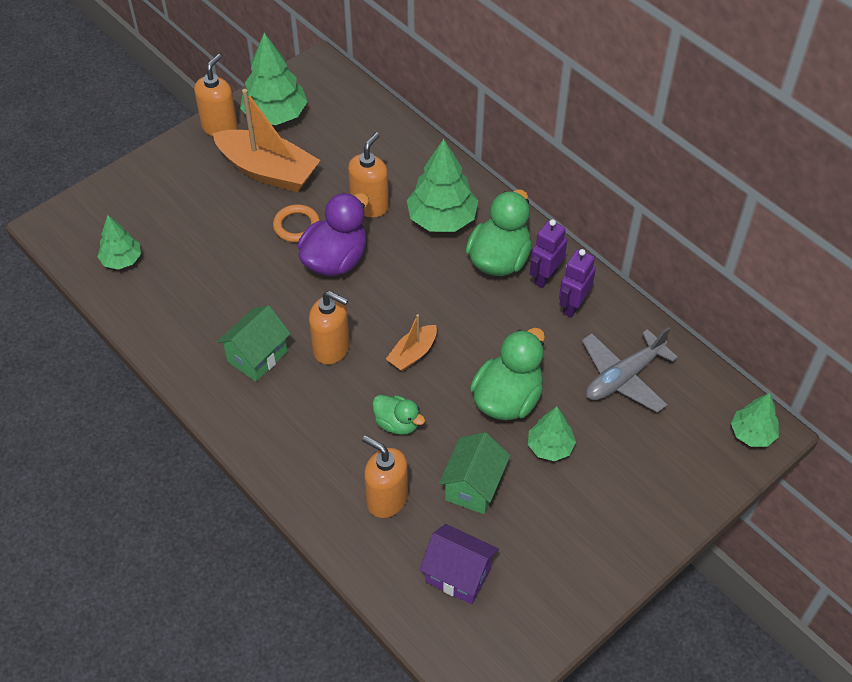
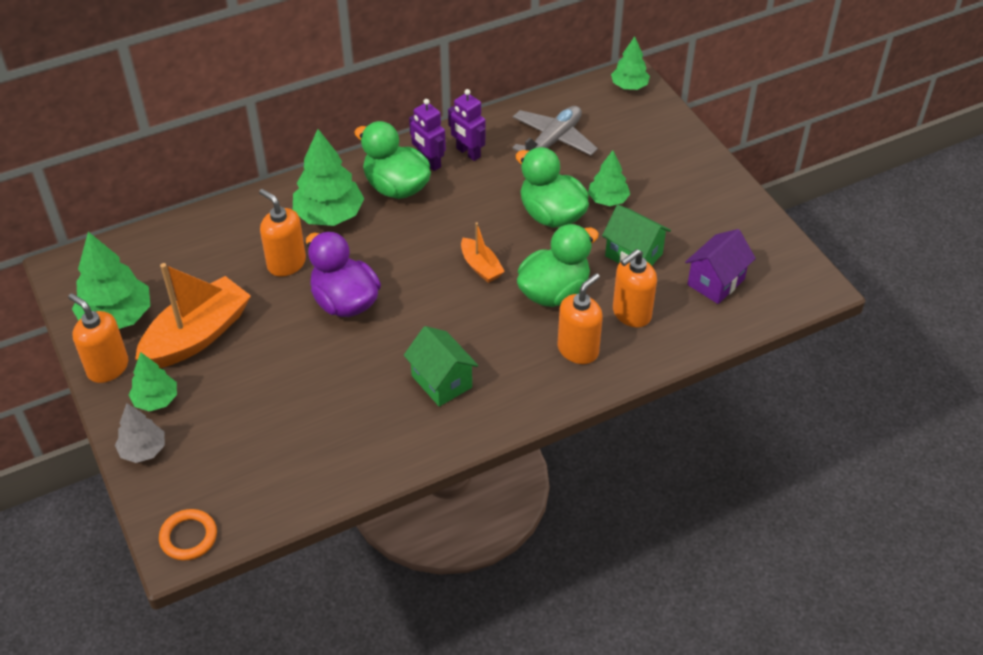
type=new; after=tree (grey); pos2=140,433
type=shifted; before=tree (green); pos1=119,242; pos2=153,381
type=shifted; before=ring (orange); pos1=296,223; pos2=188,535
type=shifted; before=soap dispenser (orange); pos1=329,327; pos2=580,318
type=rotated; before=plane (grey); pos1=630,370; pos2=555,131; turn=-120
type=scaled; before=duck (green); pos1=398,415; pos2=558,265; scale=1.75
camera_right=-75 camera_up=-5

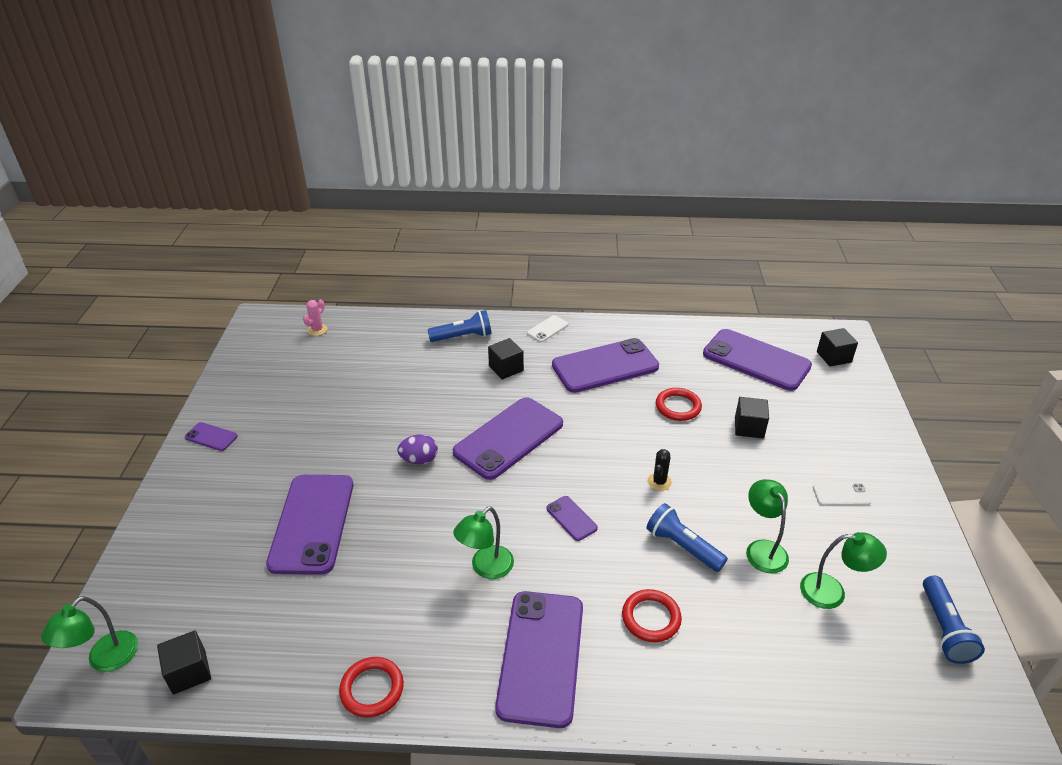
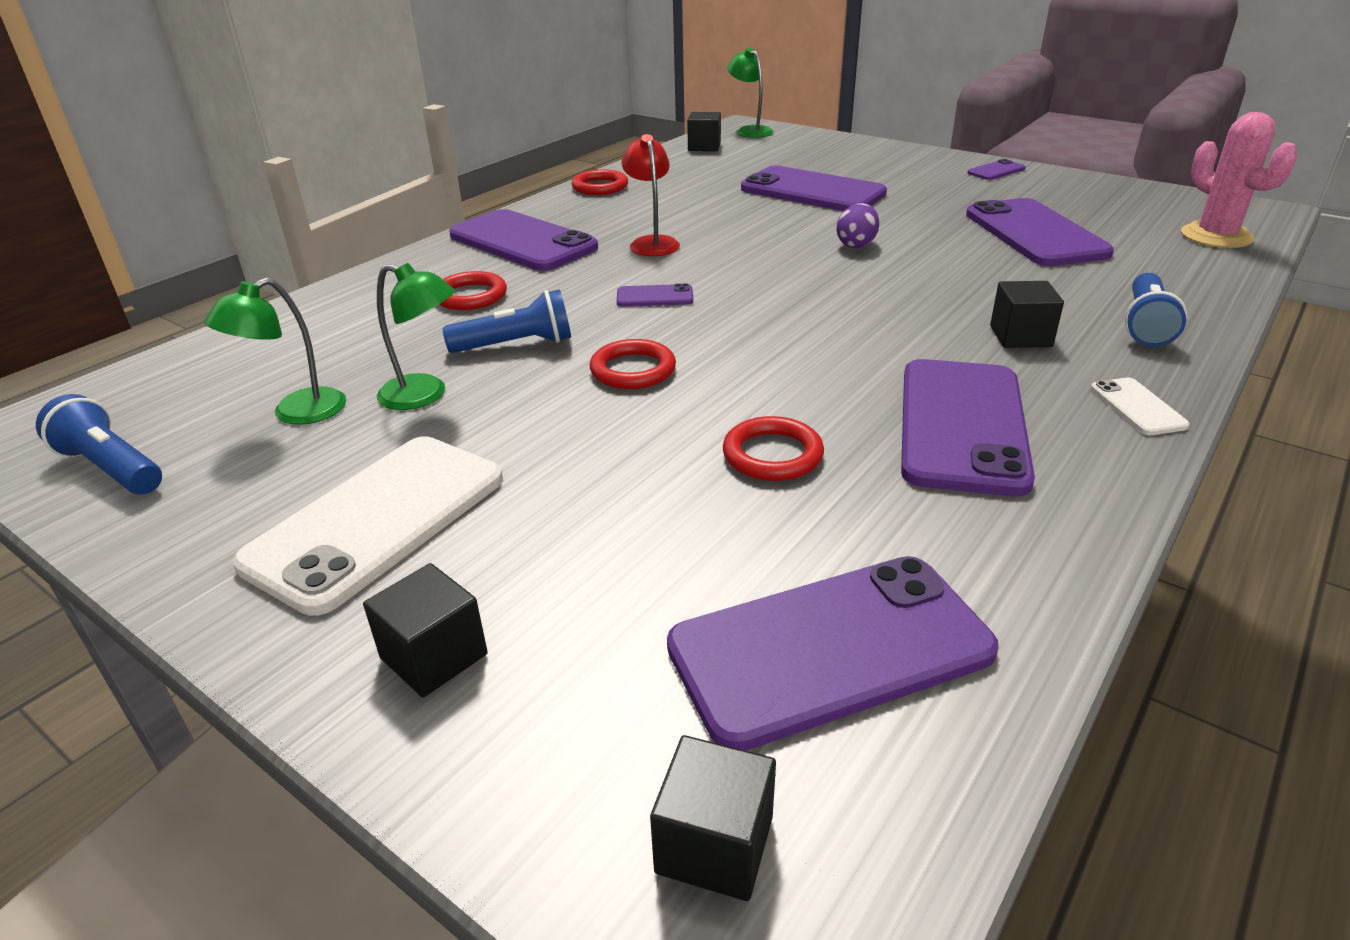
type=shifted; before=phone (purple); pos1=508,438; pos2=1040,232
type=shifted; before=cube (black); pos1=752,418; pos2=425,630
type=swapped; before=cactus (black); after=ring (red); pos1=660,470; pos2=633,364
type=repainted; before=lamp (green); after=lamp (red); pos1=483,542; pos2=651,195
type=scaled; before=cactus (pink); pos1=315,317; pos2=1239,180; scale=2.02
type=scaled; before=phone (white); pos1=842,494; pos2=368,526; scale=2.27
camera_right=125 camera_up=-5

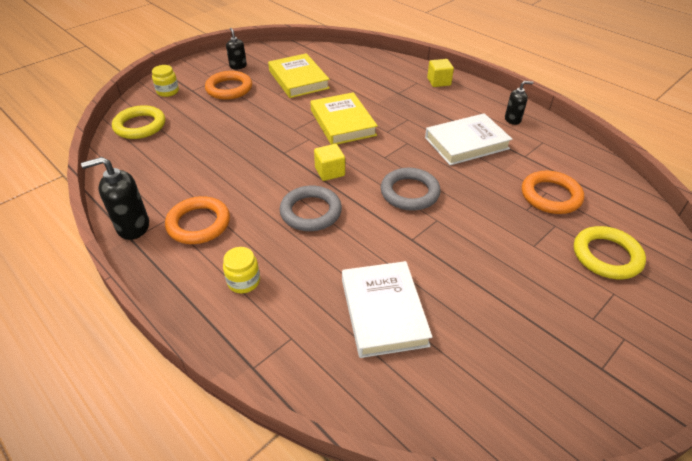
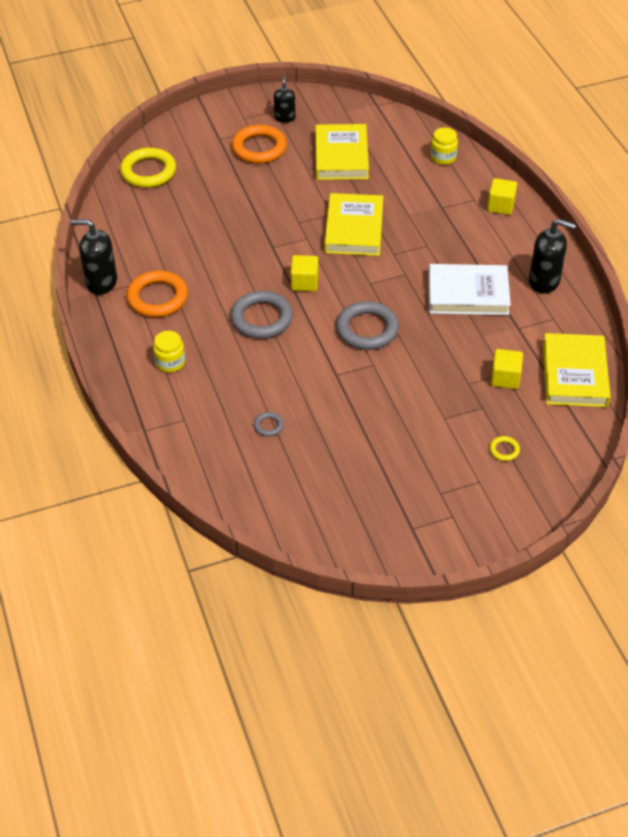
type=new; after=book (yellow); pos2=577,370
type=shifted; before=jar (yellow); pos1=165,81; pos2=444,146
type=swapped; before=book (white); after=ring (grey); pos1=387,309; pos2=269,424
type=swapped; before=ring (orange); after=cube (yellow); pos1=553,192; pos2=507,369
type=scaled; before=soap dispenser (black); pos1=519,103; pos2=552,256; scale=1.61
type=scaled; before=ring (yellow); pos1=610,252; pos2=505,448; scale=0.45
camera_right=25 camera_up=5

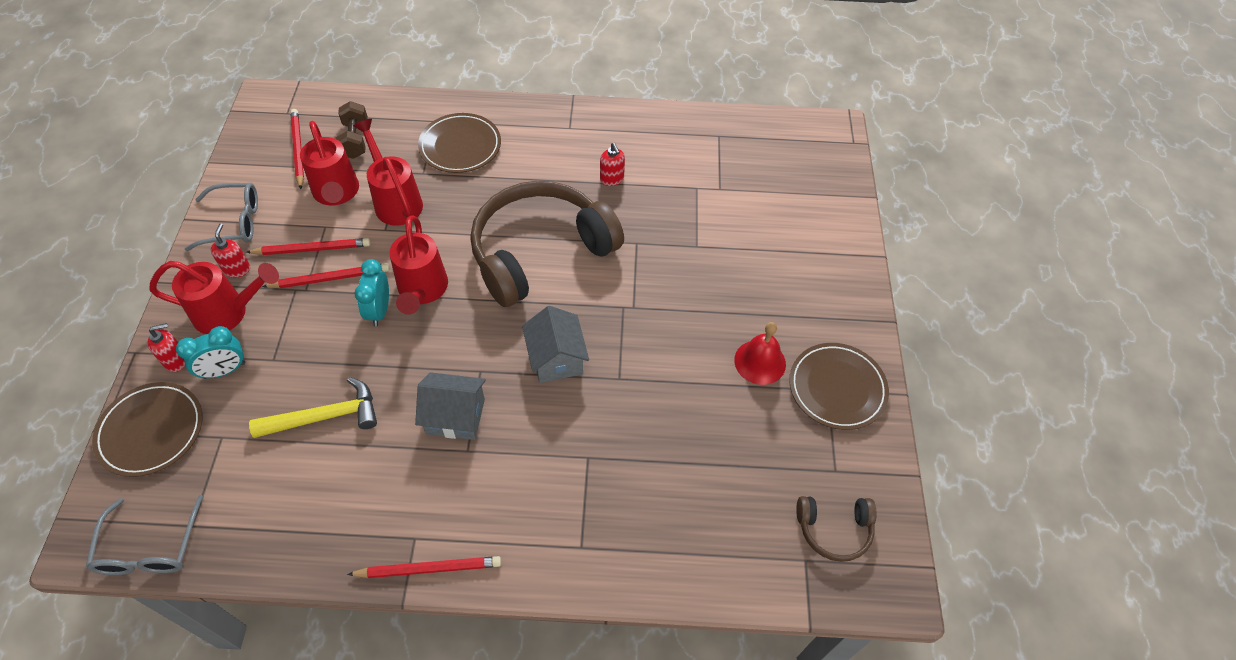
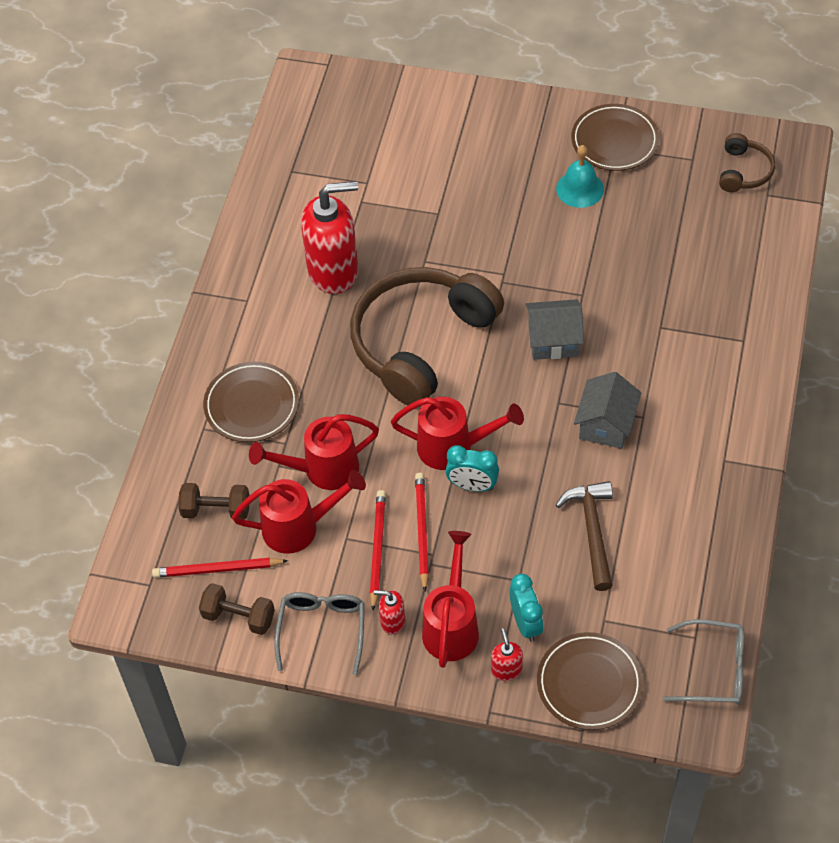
type=gone; before=pencil (red); pos1=424,567
type=new; after=dumbbell (brown); pos2=237,609
type=repainted; before=hammer (yellow); after=hammer (brown); pos1=313,407; pos2=584,536
type=repainted; before=bell (red); after=bell (turquoise); pos1=760,353; pos2=580,176
type=rotated; before=headphones (brown); pos1=547,244; pos2=427,337; turn=60
type=scaled; before=soap dispenser (red); pos1=612,164; pos2=329,237; scale=2.33
camera_right=-75 camera_up=0

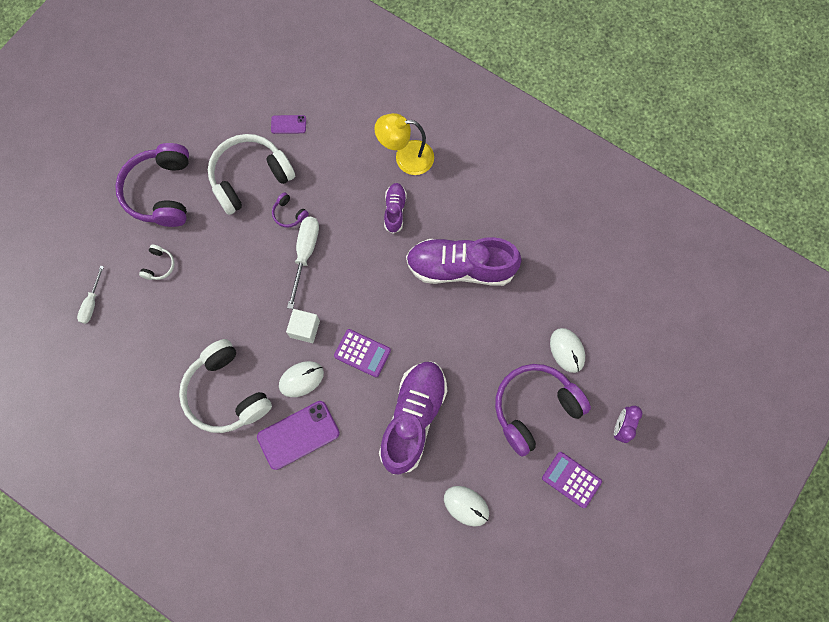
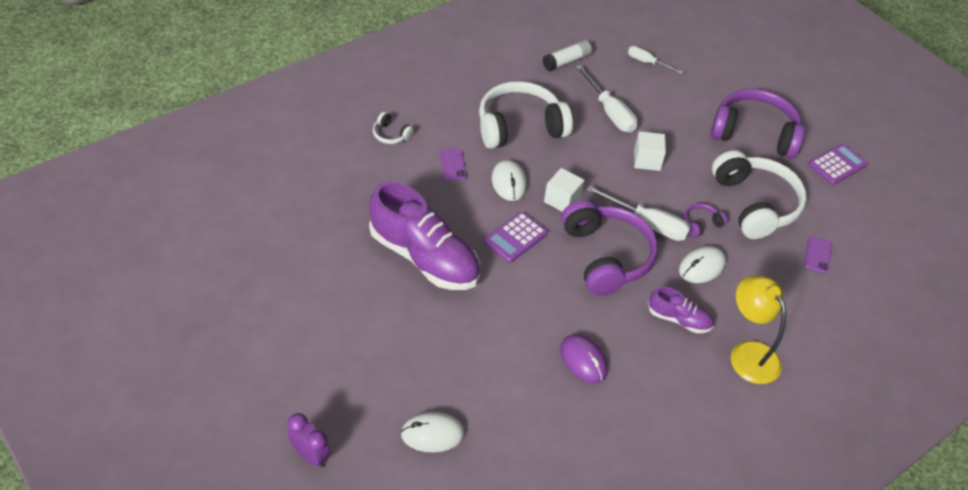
type=new; after=glue stick (white); pos2=567,55
type=new; after=screwdriver (white); pos2=606,99
type=new; after=cube (white); pos2=650,151
type=shifted; before=headphones (white); pos1=157,262; pos2=393,128
type=shifted; before=mouse (white); pos1=466,506; pos2=702,264
type=shifted; before=headphones (purple); pos1=543,410; pos2=609,248
type=shifted; before=calculator (purple); pos1=572,480; pos2=838,164
type=swapped; before=shoe (purple); after=mouse (purple); pos1=464,261; pos2=584,358
type=rotated; before=lamp (yellow); pos1=404,144; pos2=758,329; turn=-45
type=scaled; before=phone (purple); pos1=298,435; pos2=453,165; scale=0.51
camera_right=105 camera_up=-25

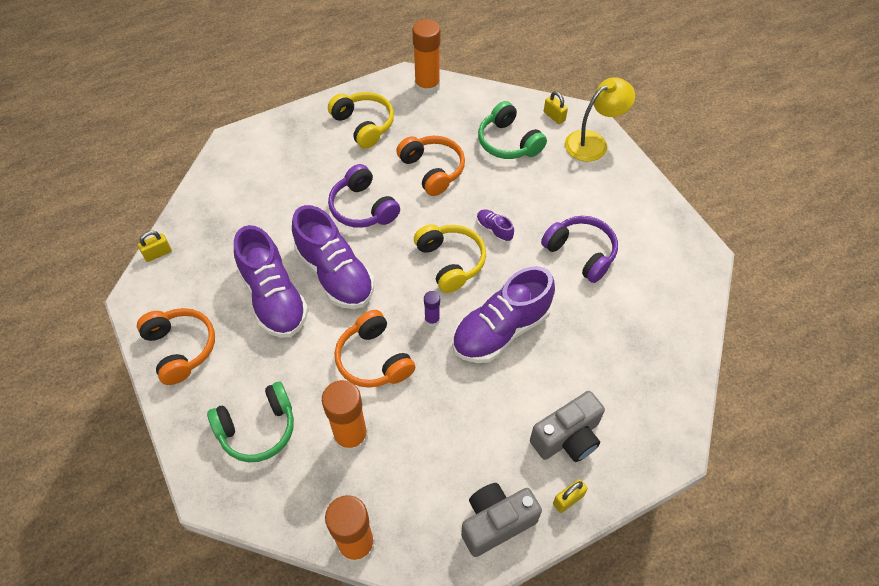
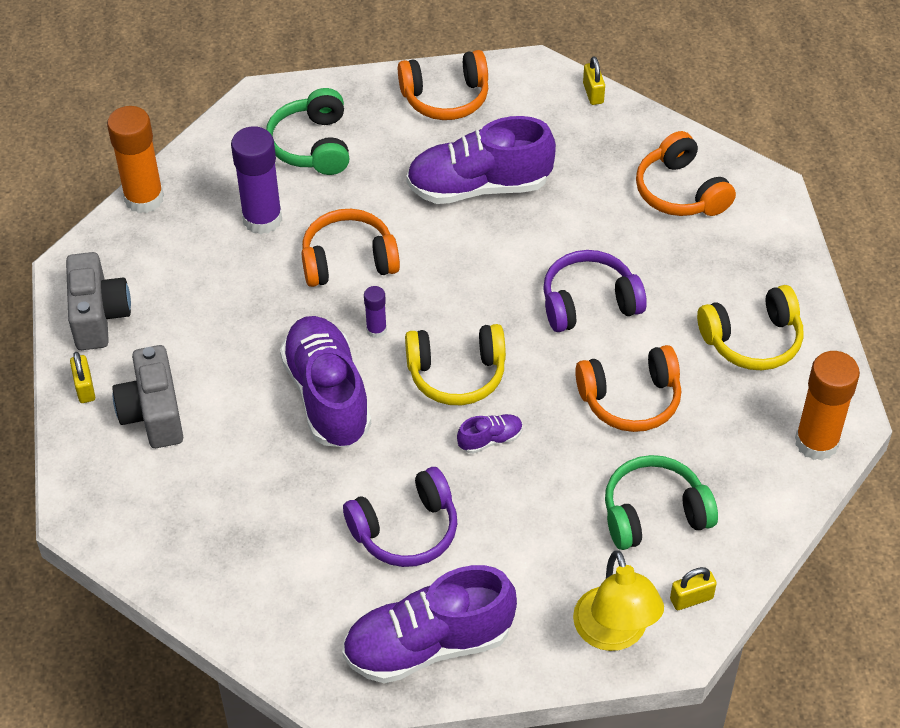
type=new; after=headphones (orange); pos2=686,173
type=shifted; before=shoe (purple); pos1=333,257; pos2=429,624
type=repainted; before=glue stick (orange); after=glue stick (purple); pos1=345,416; pos2=256,180
camera_right=110 camera_up=-5

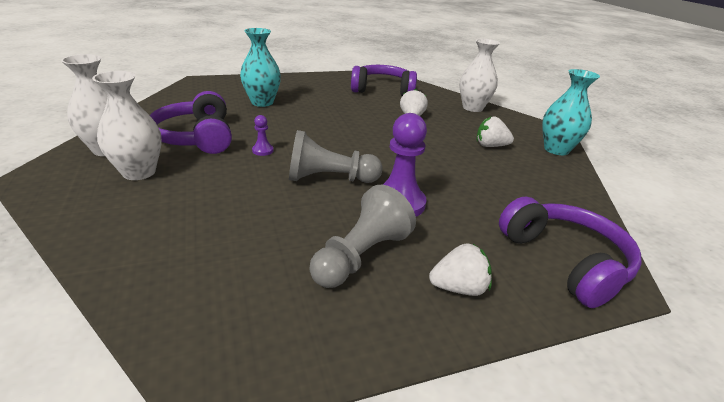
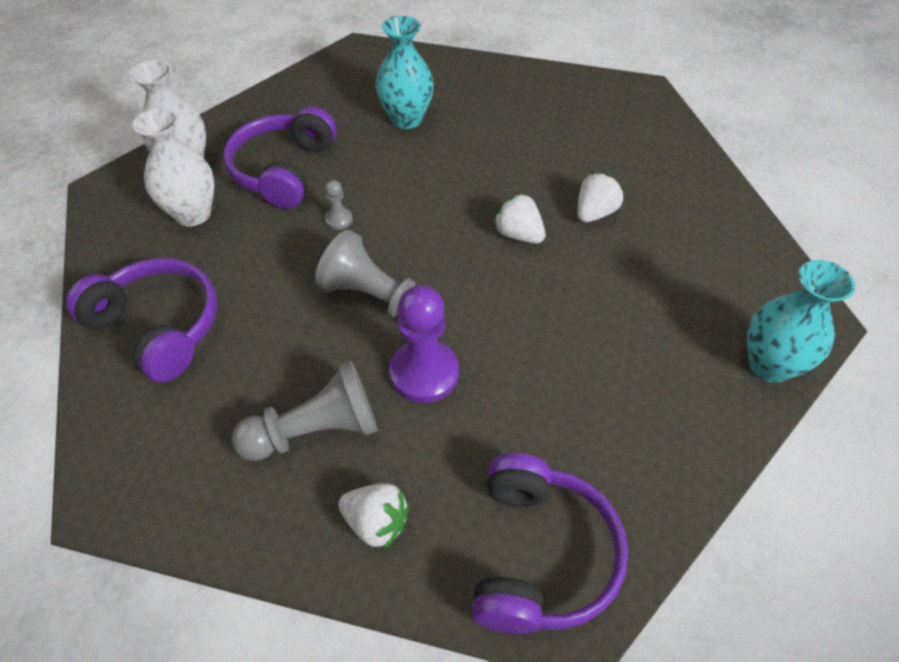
type=gone; before=vase (white); pos1=479,75
type=shifted; before=headphones (purple); pos1=384,80; pos2=141,320
type=shifted; before=strawberry (white); pos1=495,132; pos2=519,218
type=repainted; before=pawn (purple); after=pawn (grey); pos1=263,135; pos2=339,205
camera_right=35 camera_up=20

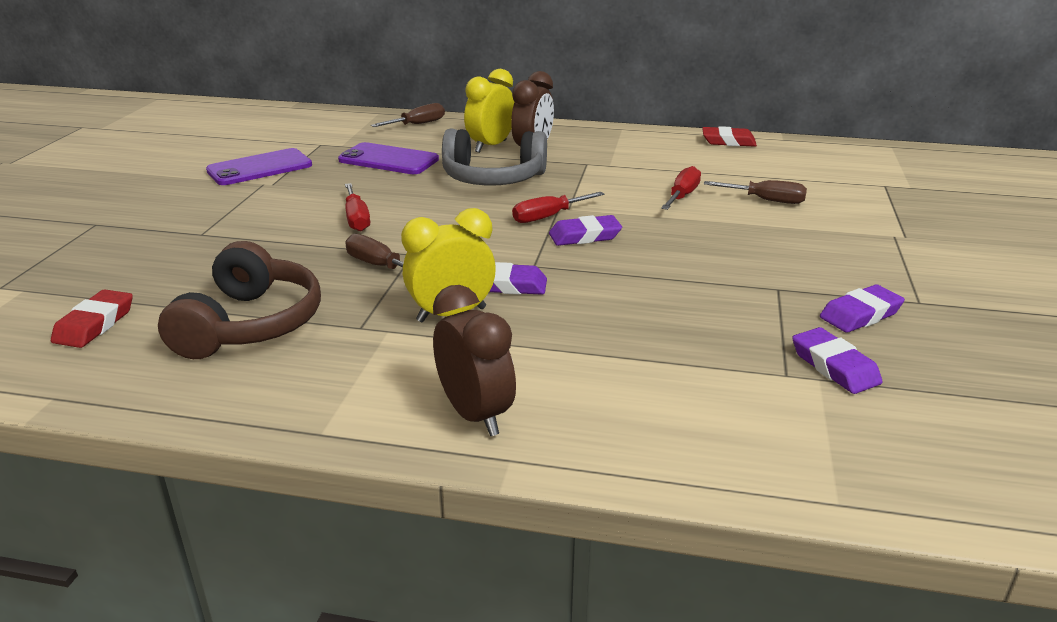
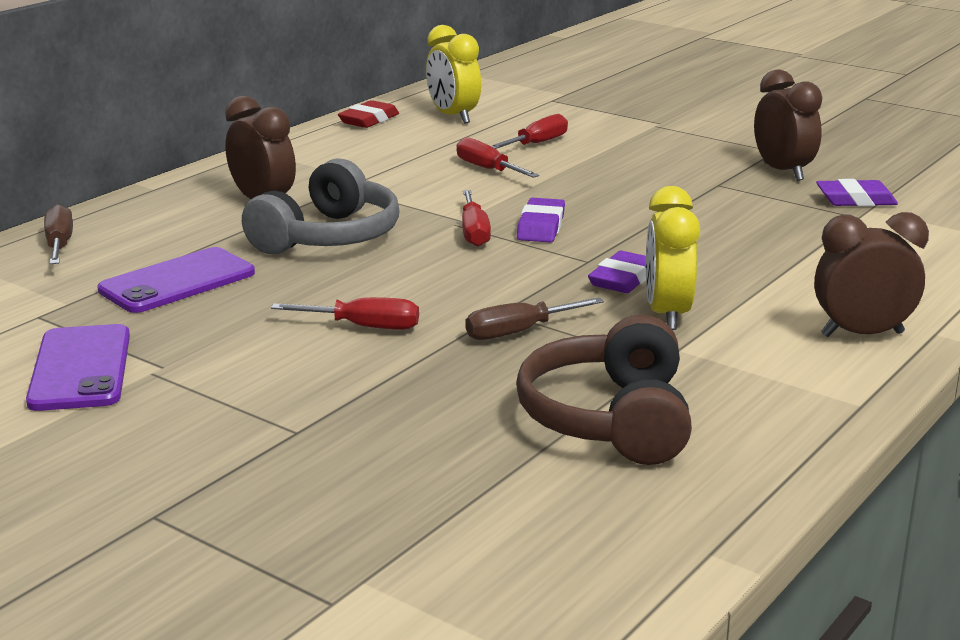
type=gone; before=eraser (red); pos1=92,318
type=shifted; before=clock (yellow); pos1=489,111; pos2=453,74
type=swapped; before=eraser (purple); after=clock (brown); pos1=862,308; pos2=788,125
type=repainted; before=screwdriver (brown); after=screwdriver (red); pos1=755,192; pos2=529,131
type=rotated; before=headphones (brown); pos1=239,300; pos2=604,390; turn=-120
camera_right=-65 camera_up=-5

